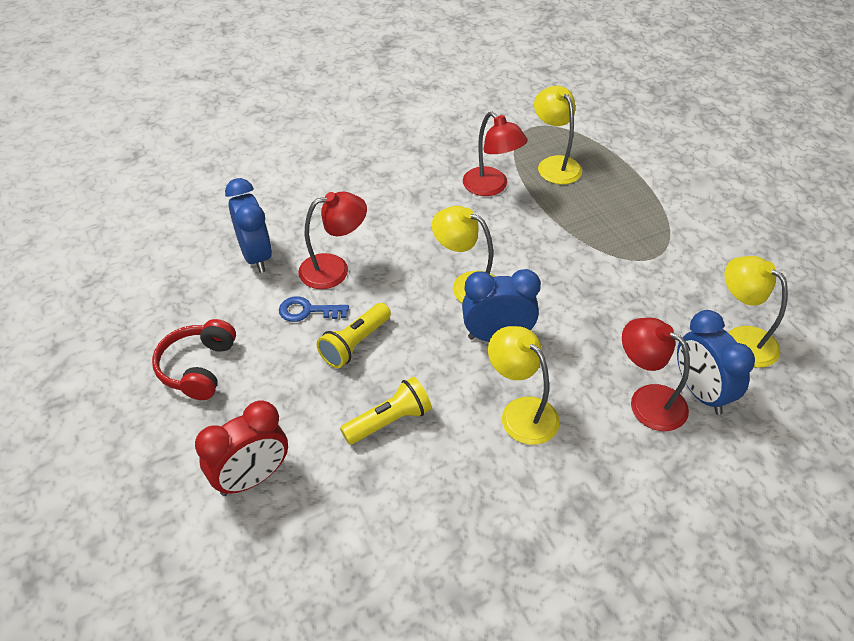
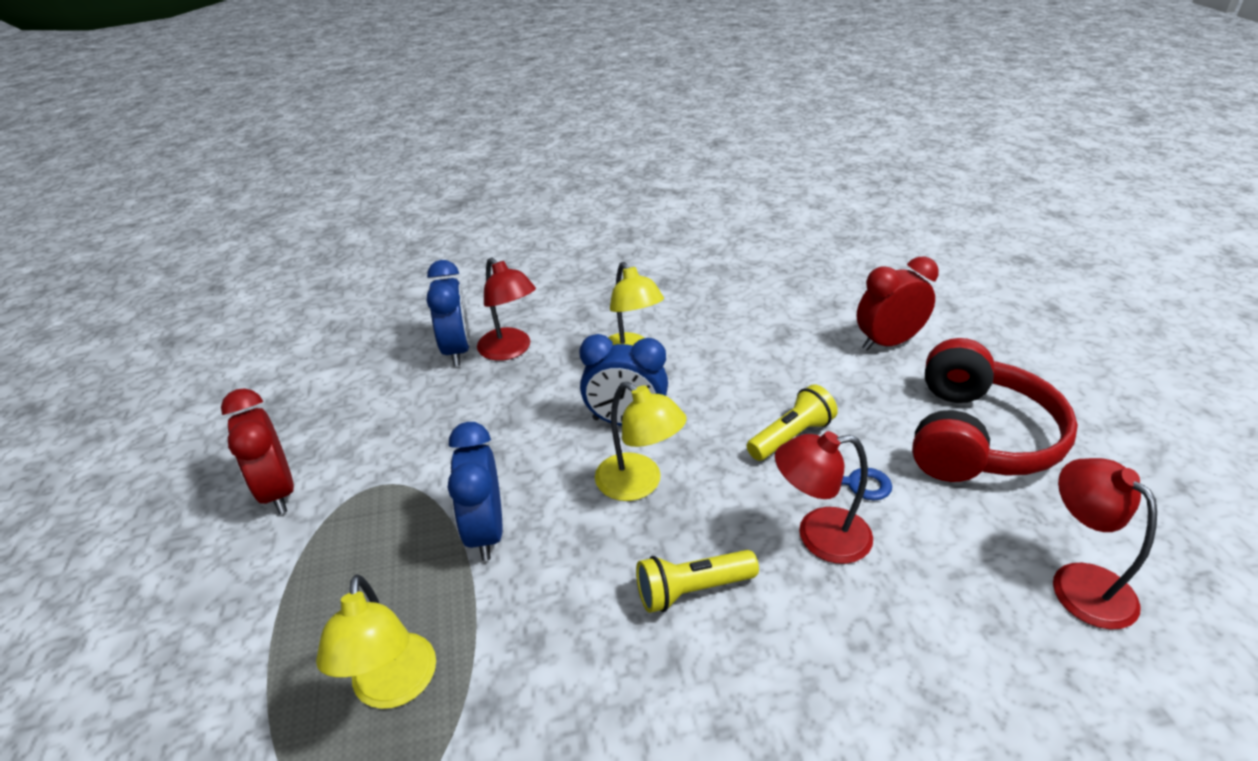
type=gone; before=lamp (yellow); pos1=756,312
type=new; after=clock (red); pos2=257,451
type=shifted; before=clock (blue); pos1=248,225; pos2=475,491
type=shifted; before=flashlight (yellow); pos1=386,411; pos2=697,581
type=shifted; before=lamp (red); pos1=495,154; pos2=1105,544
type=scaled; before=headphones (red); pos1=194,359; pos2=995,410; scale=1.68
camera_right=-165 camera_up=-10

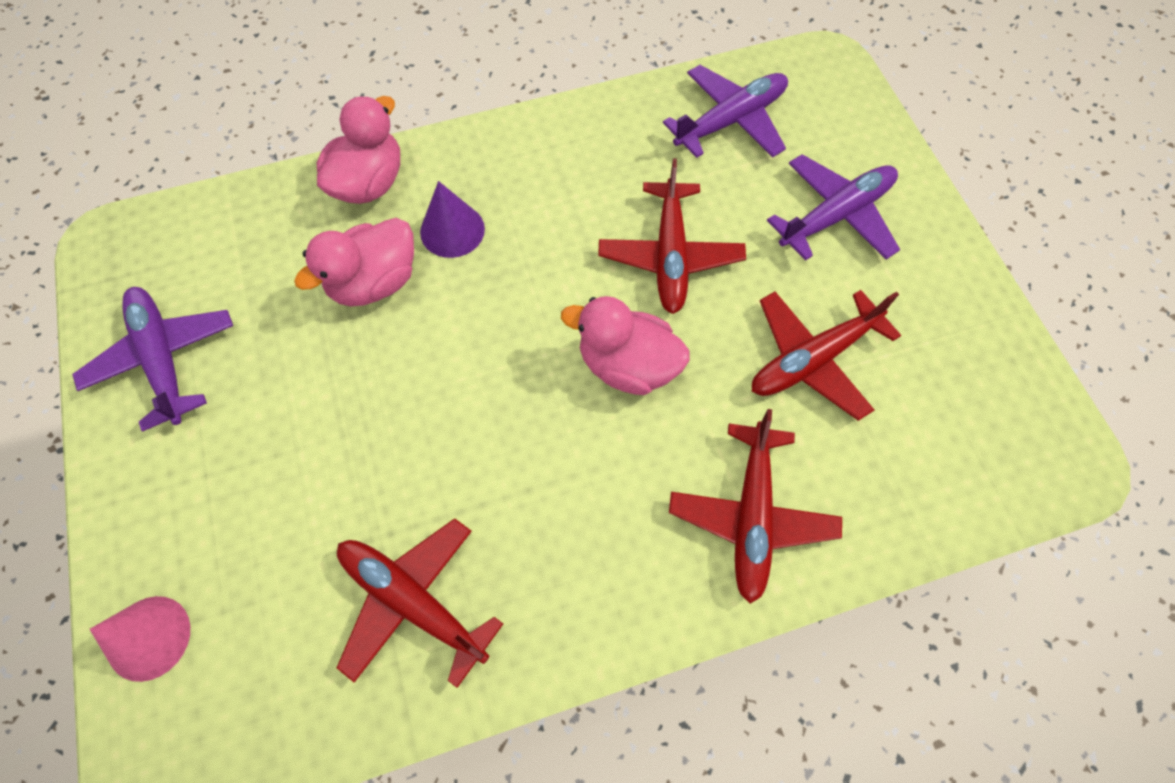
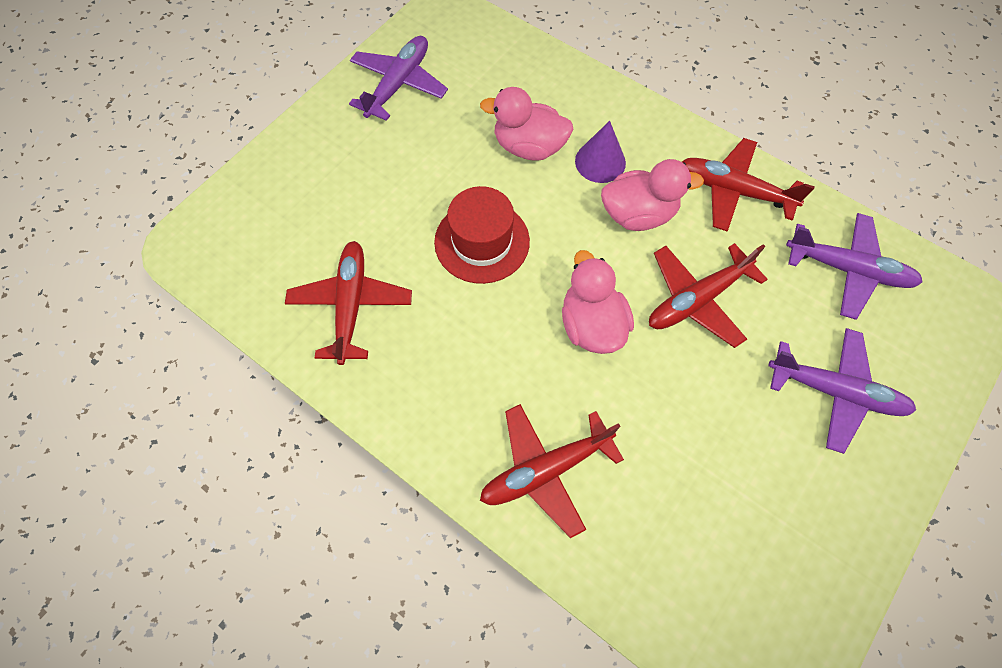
type=gone; before=cone (pink); pos1=140,639
type=new; after=hat (red); pos2=482,235
type=shifted; before=duck (pink); pos1=358,150; pos2=652,195
type=shifted; before=plane (red); pos1=826,355; pos2=748,185
camera_right=55 camera_up=0

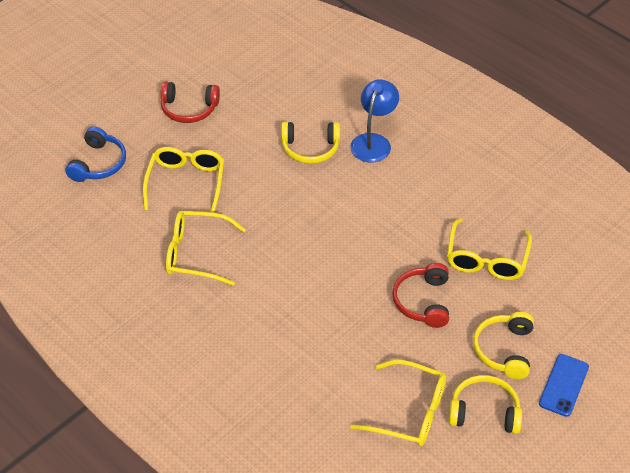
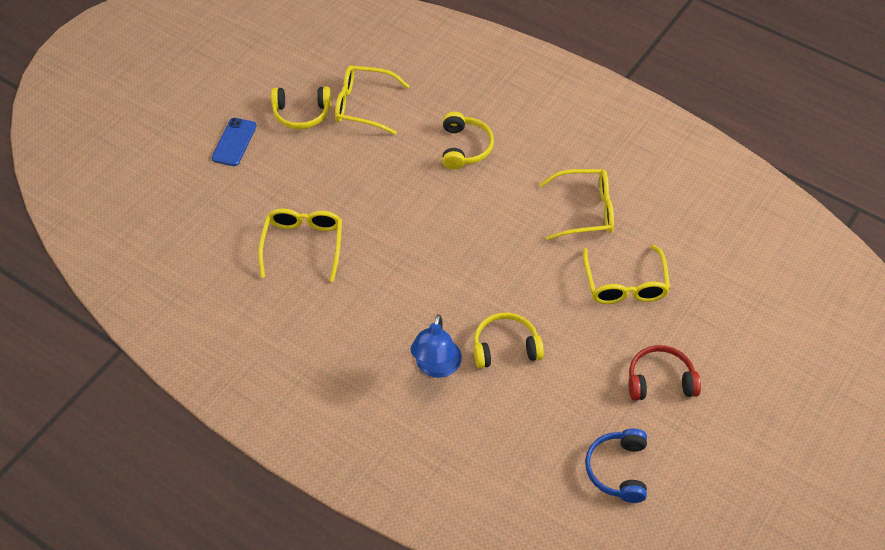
type=gone; before=headphones (red); pos1=420,295
type=shifted; before=headphones (blue); pos1=96,154; pos2=616,465
type=shifted; before=headphones (yellow); pos1=503,345; pos2=468,141
camera_right=170 camera_up=5

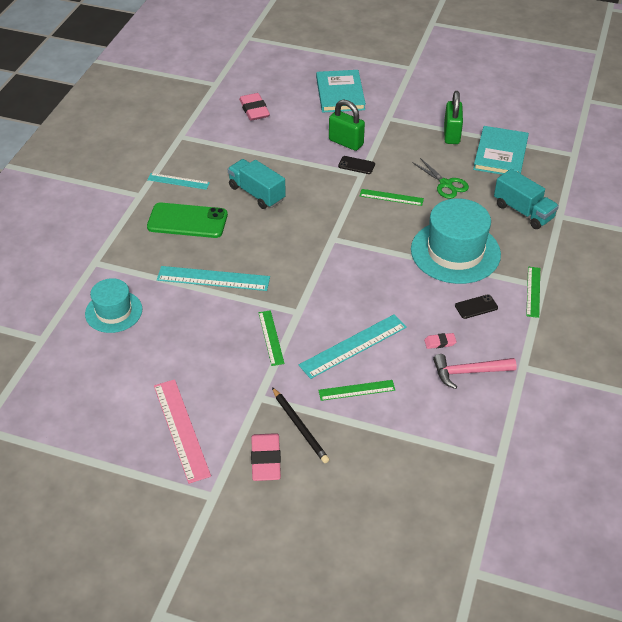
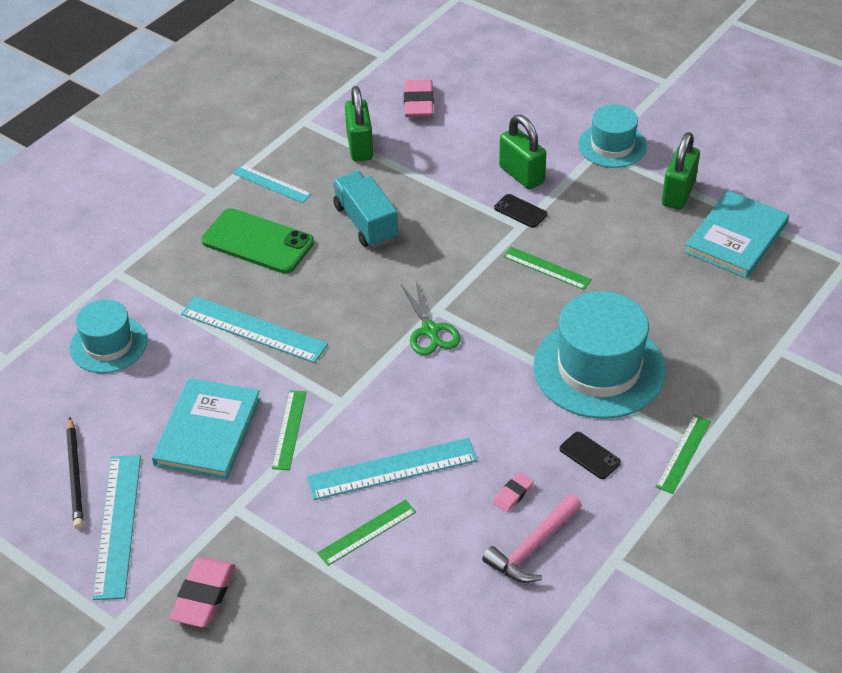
type=gone; before=truck (turquoise); pos1=526,199
type=new; after=padlock (green); pos2=359,123
type=new; after=hat (turquoise); pos2=612,136
type=shifted; before=pencil (black); pos1=300,425; pos2=75,473
type=shifted; before=book (turquoise); pos1=341,91; pos2=206,429
type=shifted; before=scissors (green); pos1=440,178; pos2=431,318
type=repainted; before=ruler (pink); after=ruler (turquoise); pos1=182,431; pos2=117,527
type=rotated; before=ruler (green); pos1=356,390; pos2=366,533; turn=-45
type=rotated; before=eraser (pink); pos1=440,341; pos2=513,492; turn=-60
type=rotated; before=hammer (pink); pos1=475,371; pos2=532,538; turn=-60
type=rotated; before=phone (black); pos1=476,306; pos2=590,455; turn=45
camera_right=20 camera_up=0

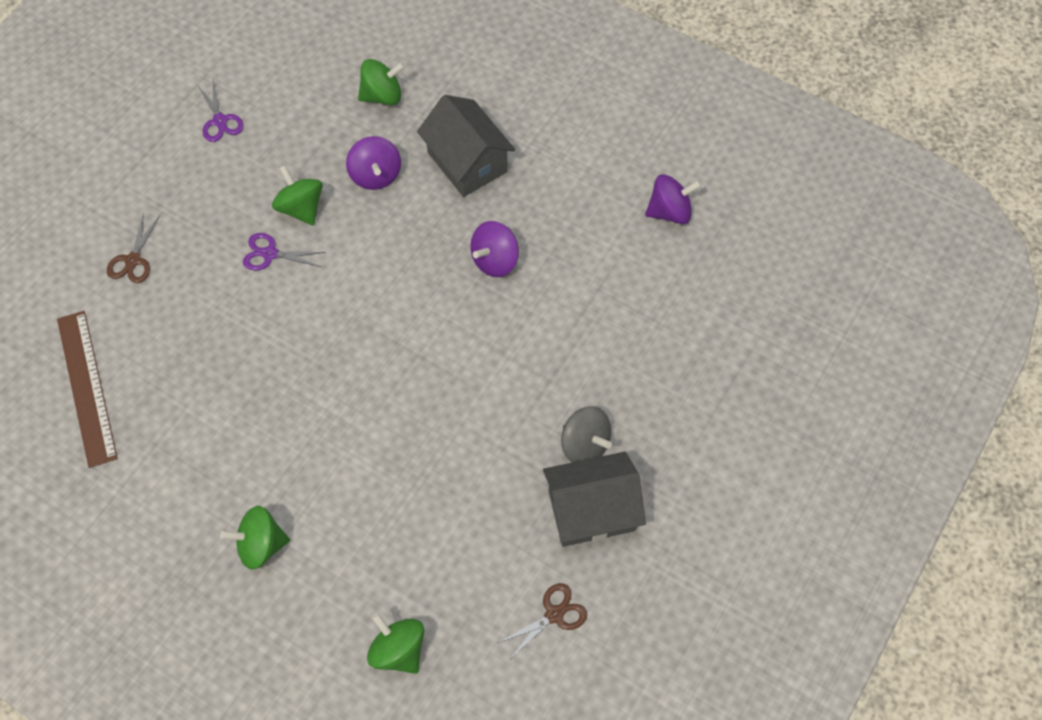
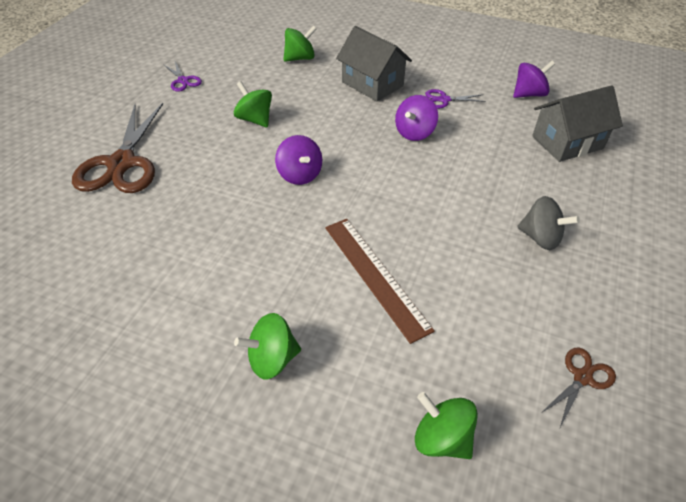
type=shifted; before=ruler (brown); pos1=87,389; pos2=380,281
type=shifted; before=scissors (purple); pos1=284,252; pos2=455,99
type=shifted; before=spinning top (purple); pos1=373,163; pos2=298,160
type=shifted; before=house (grey); pos1=594,499; pos2=577,123
type=scaled; before=scissors (brown); pos1=133,248; pos2=117,148; scale=2.17
camera_right=-10 camera_up=-15

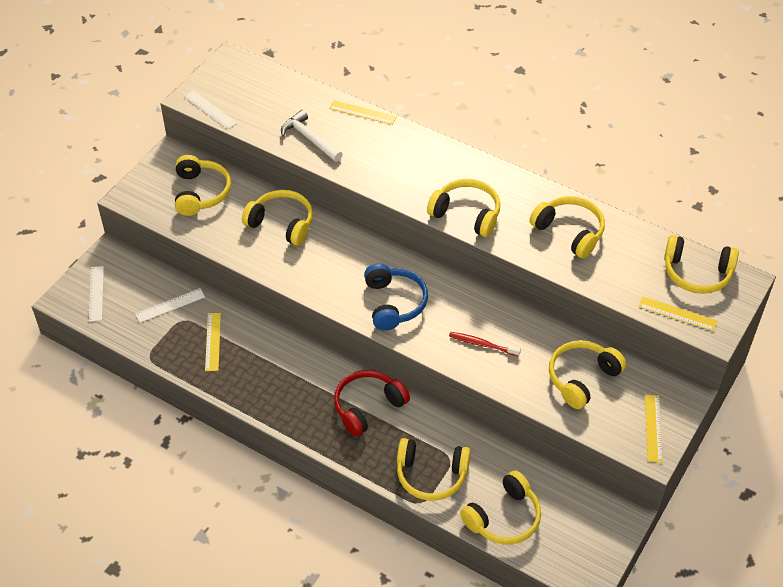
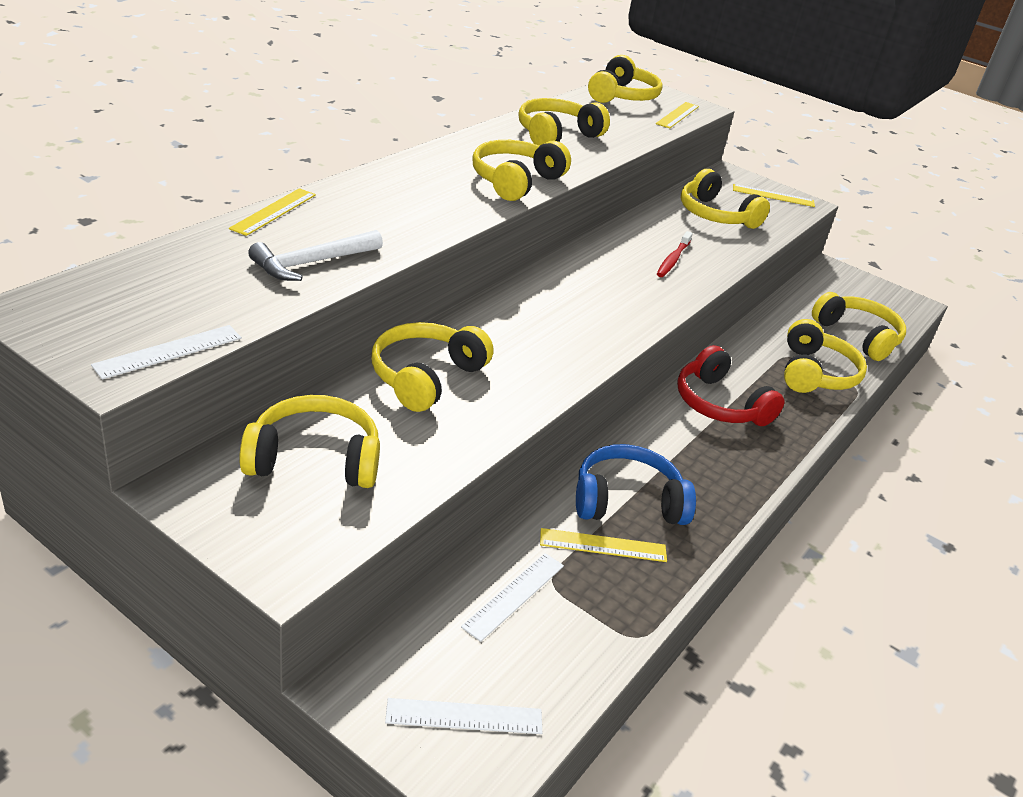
type=shifted; before=headphones (blue); pos1=396,297; pos2=636,484
type=rotated; before=ruler (white); pos1=170,305; pos2=512,597; turn=60
camera_right=-90 camera_up=-15

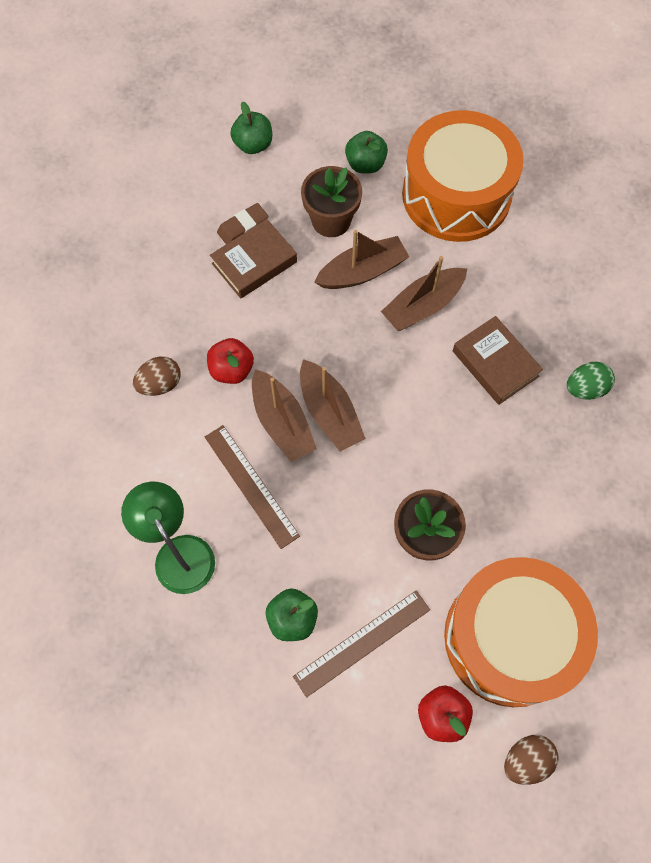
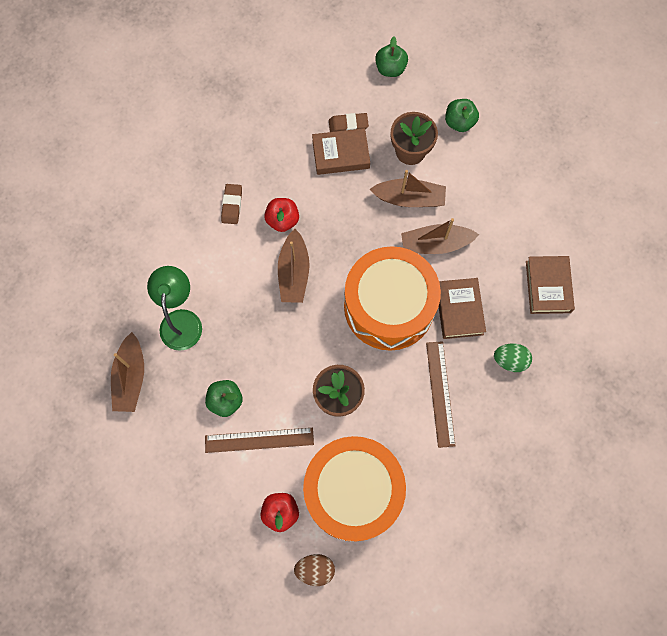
type=new; after=book (brown); pos2=550,285
type=shifted; before=ruler (brown); pos1=252,487; pos2=441,394
type=shifted; before=boat (brown); pos1=333,405; pos2=127,372
type=shifted; before=drum (orange); pos1=463,176; pos2=392,298
type=swapped; before=egg (brown); after=eraser (brown); pos1=157,376; pos2=231,204
camera_right=30 camera_up=5

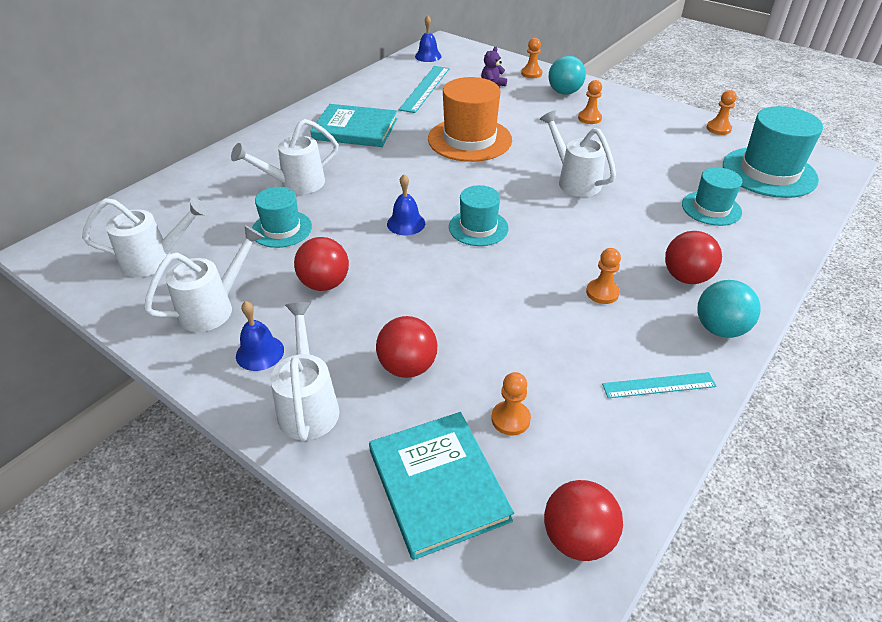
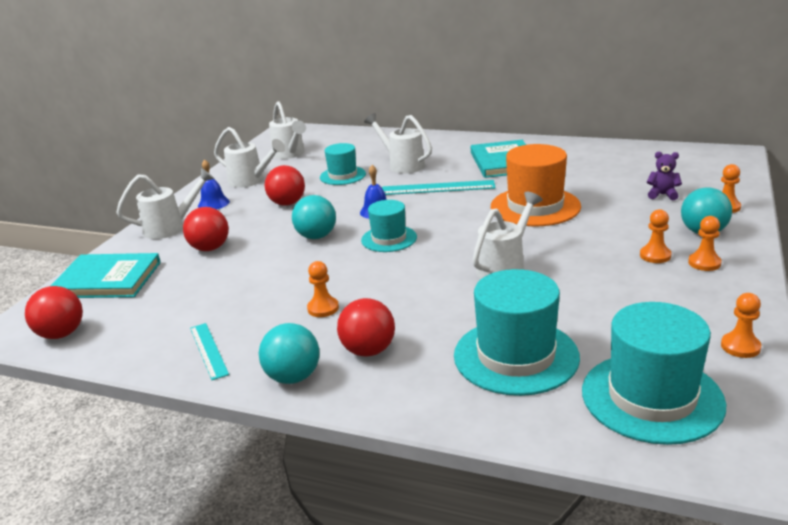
type=gone; before=bell (blue); pos1=428,38
type=new; after=ball (turquoise); pos2=314,217
type=shifted; before=ruler (turquoise); pos1=424,89; pos2=439,187
type=shifted; before=pawn (orange); pos1=511,403; pos2=705,243
type=rotated; before=book (turquoise); pos1=441,486; pos2=106,275; turn=45
type=scaled; before=hat (turquoise); pos1=712,196; pos2=517,332; scale=1.67
camera_right=75 camera_up=-15

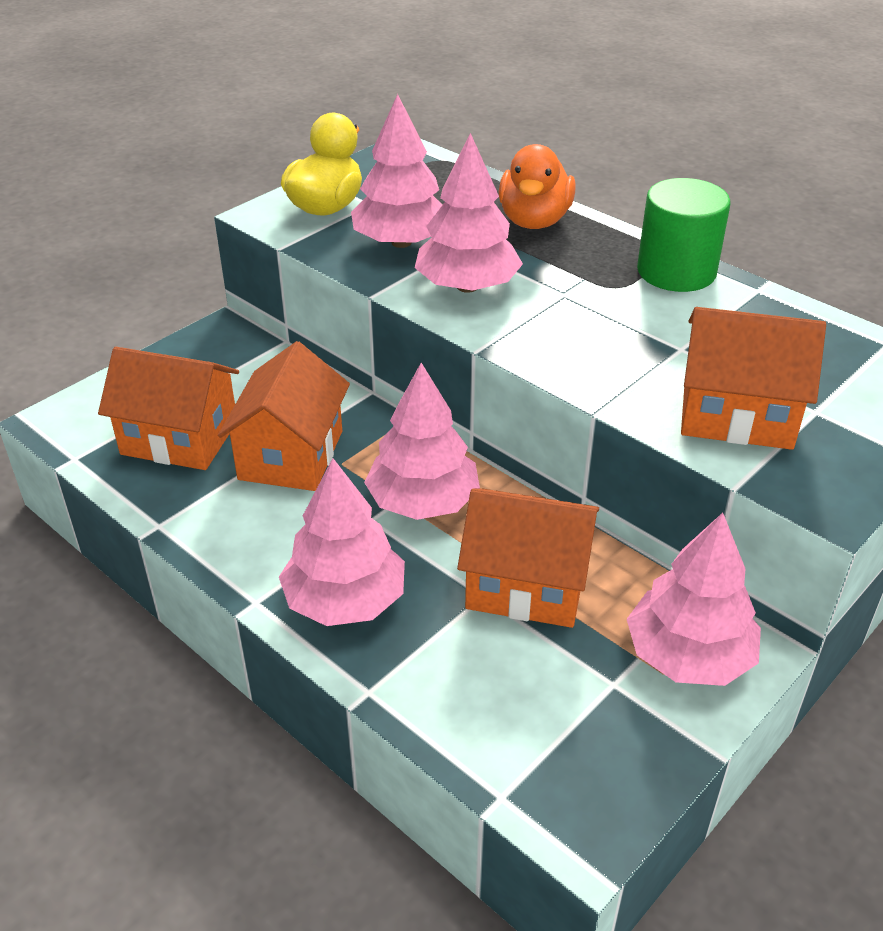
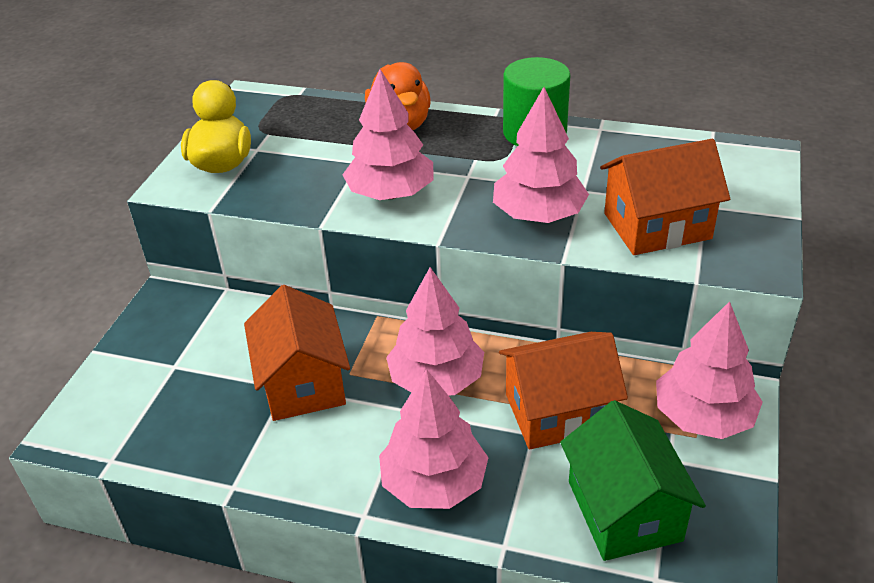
type=gone; before=house (orange); pos1=168,408
type=new; after=house (green); pos2=633,480
type=shifted; before=tree (pink); pos1=396,171; pos2=541,155
camera_right=-25 camera_up=0

